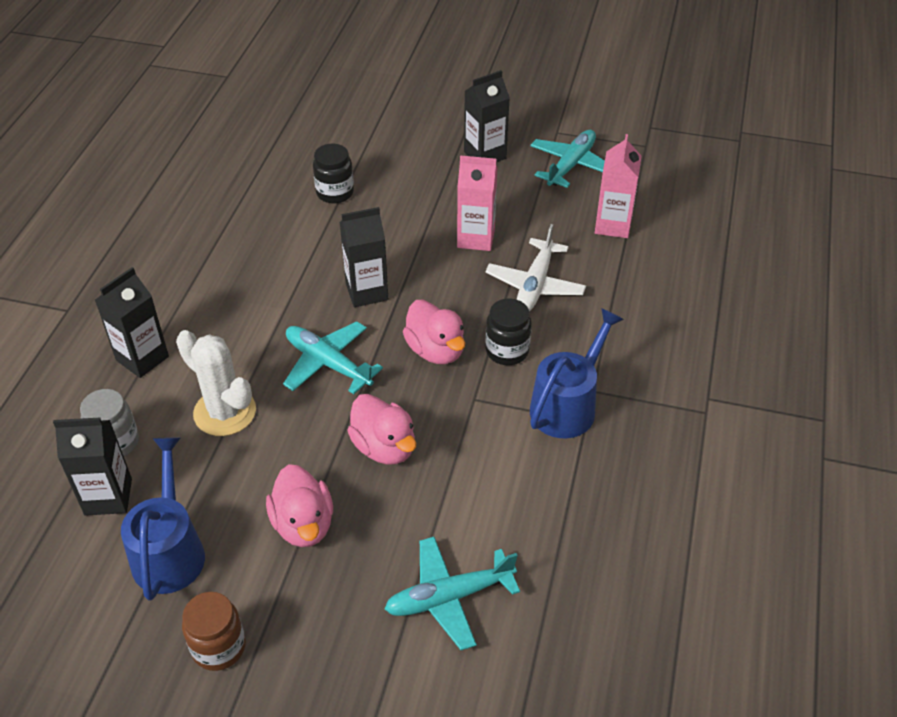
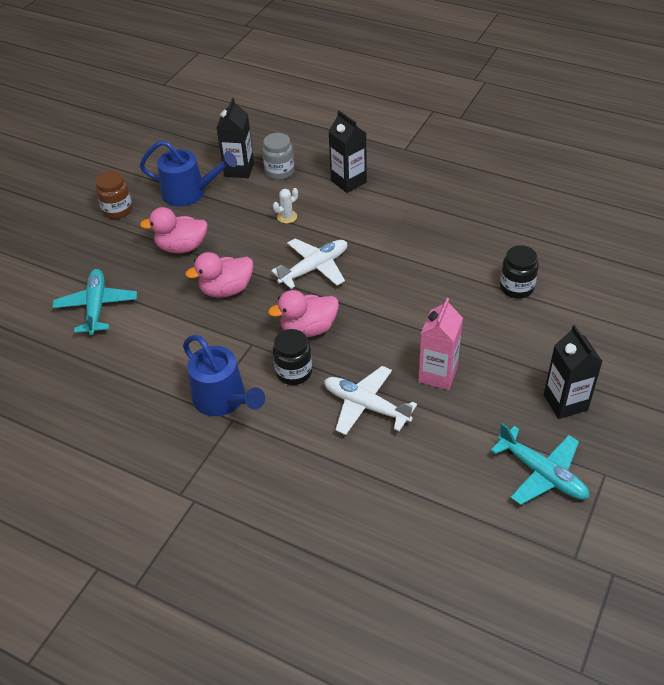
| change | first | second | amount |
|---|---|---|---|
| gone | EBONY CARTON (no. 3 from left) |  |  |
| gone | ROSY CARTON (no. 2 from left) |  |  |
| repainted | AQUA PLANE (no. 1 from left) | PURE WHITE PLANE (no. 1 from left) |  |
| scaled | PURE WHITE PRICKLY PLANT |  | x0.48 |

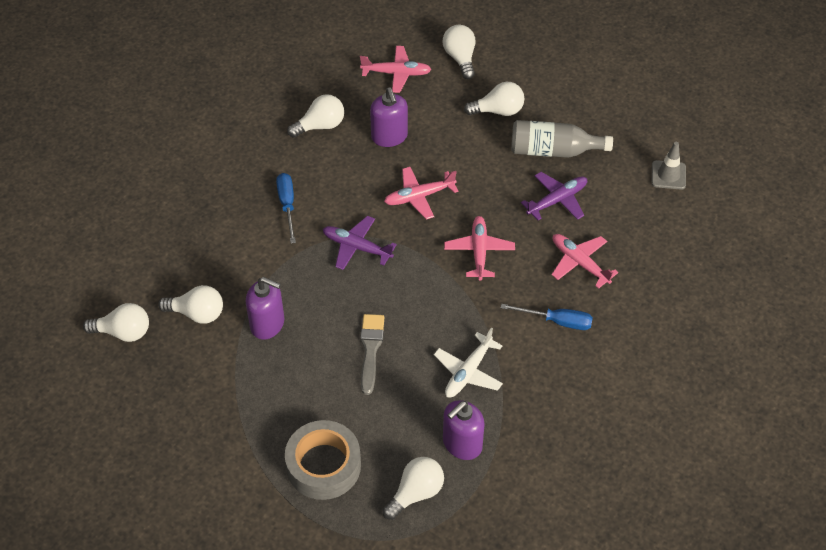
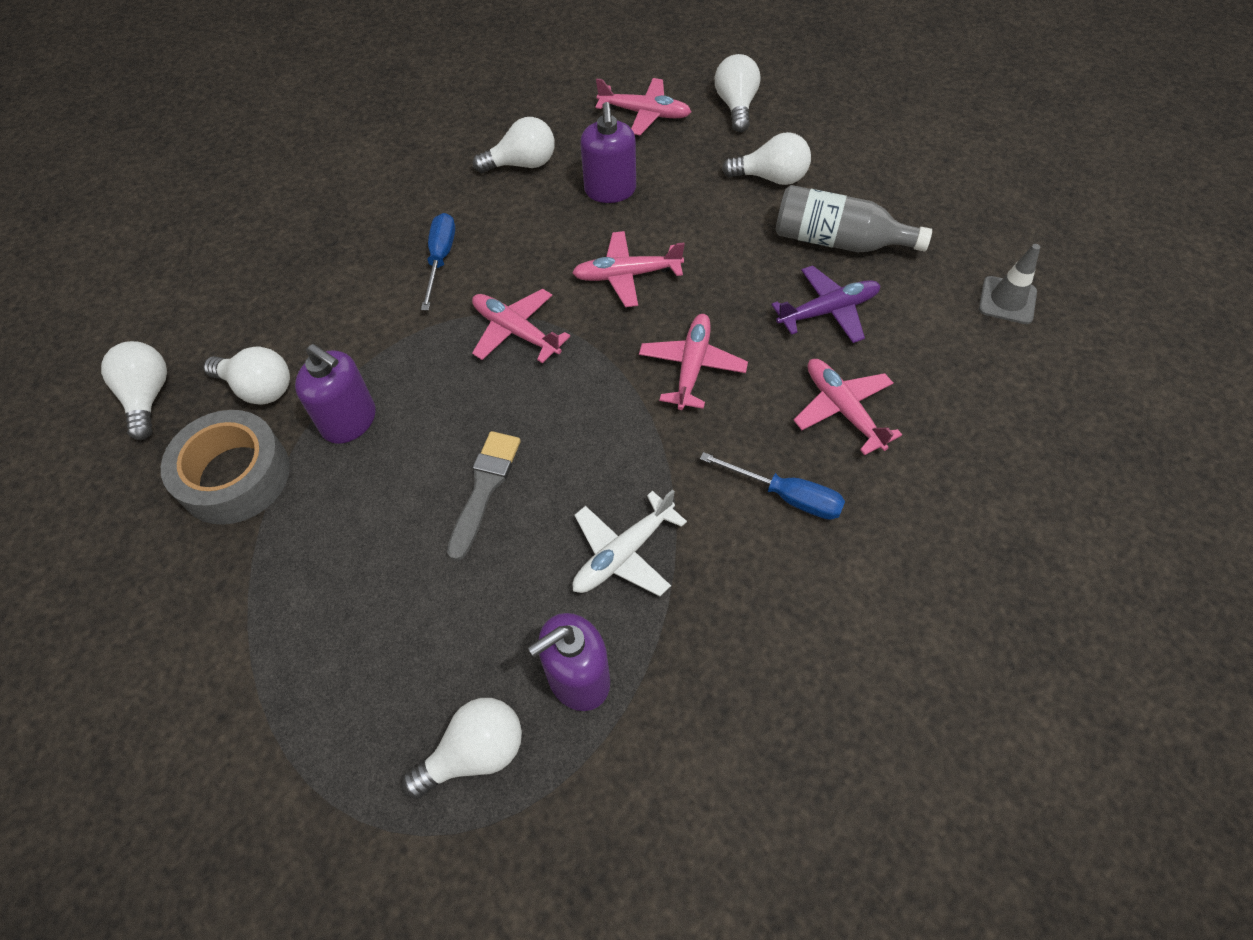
| change | first | second | amount |
|---|---|---|---|
| shifted | ASH-GREY STICKY TAPE |  |  |
| repainted | ROYAL PURPLE PLANE (no. 1 from left) | ROSY PLANE (no. 1 from left) |  |
| rotated | PURE WHITE LIGHT BULB (no. 1 from left) |  | 120 degrees counterclockwise |

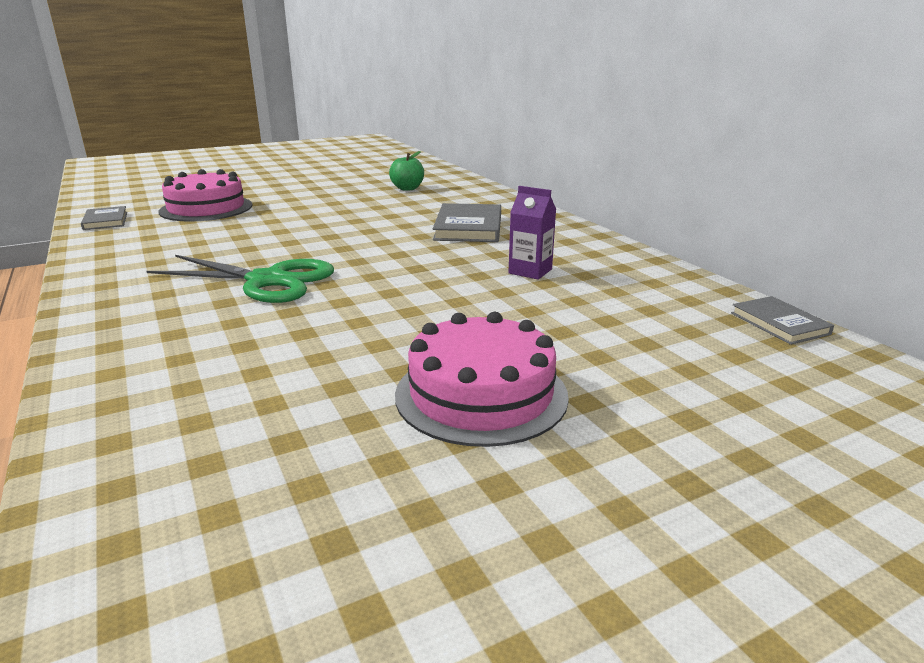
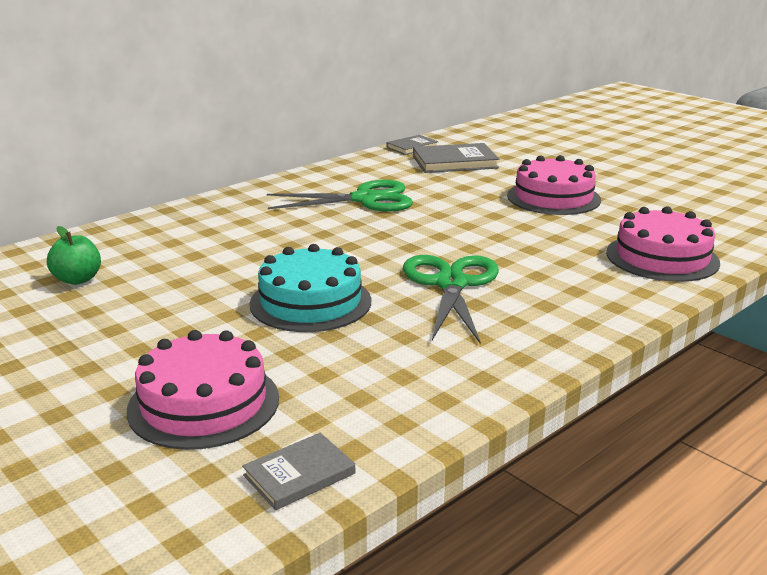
| change | first | second | amount |
|---|---|---|---|
| new |  | AQUA CAKE |  |
| new |  | ROSY CAKE (no. 3 from left) |  |
| shifted | ASH-GREY HARDCOVER (no. 2 from left in the first image) | ASH-GREY HARDCOVER (no. 3 from left) |  |
| swapped | ROYAL PURPLE CARTON | GREEN SCISSORS (no. 1 from left) |  |

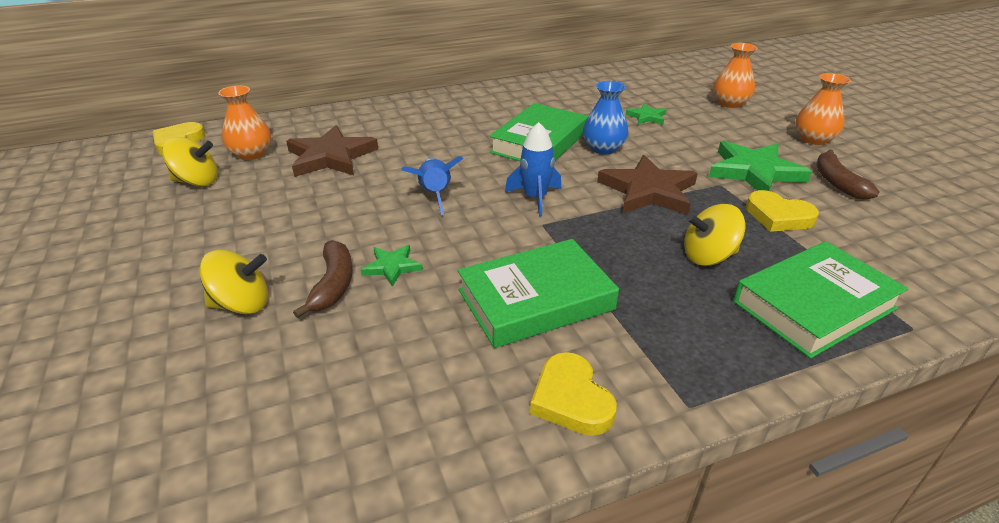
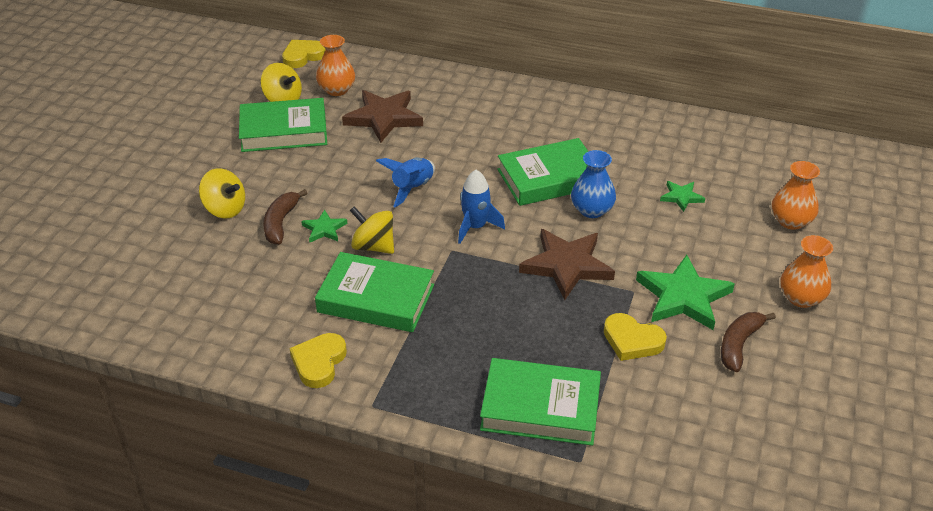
| change | first | second | amount |
|---|---|---|---|
| new |  | GREEN HARDCOVER (no. 1 from left) |  |
| shifted | BRIGHT YELLOW TOY TOP (no. 3 from left) |  |  |
| rotated | RUSSET TOY BANANA (no. 1 from left) |  | 150 degrees clockwise |
| rotated | BRIGHT YELLOW LOVE HEART (no. 3 from left) |  | 45 degrees counterclockwise |

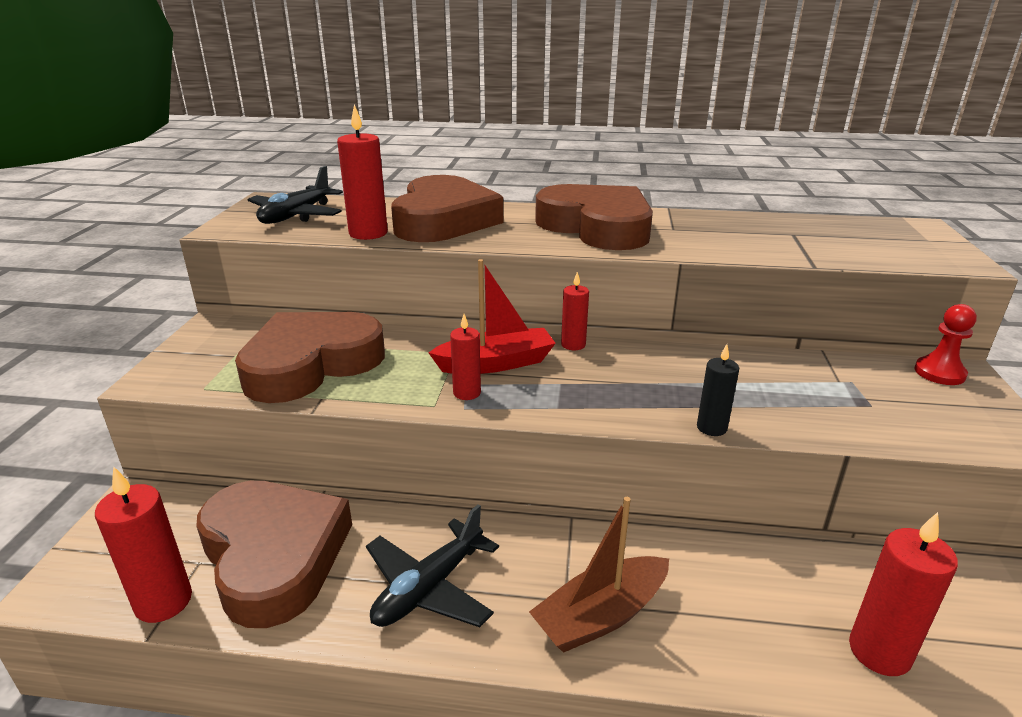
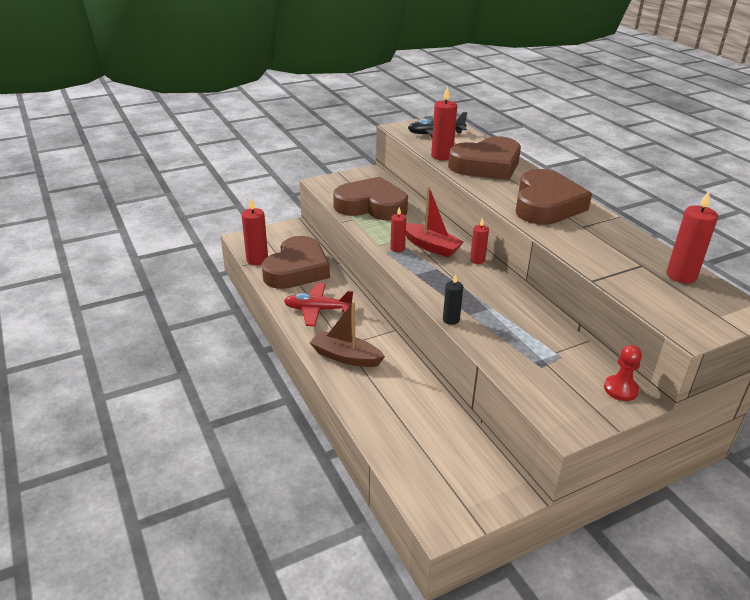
| change | first | second | amount |
|---|---|---|---|
| shifted | SCARLET PILLAR CANDLE (no. 5 from left) |  |  |
| repainted | EBONY PLANE (no. 2 from left) | SCARLET PLANE |  |

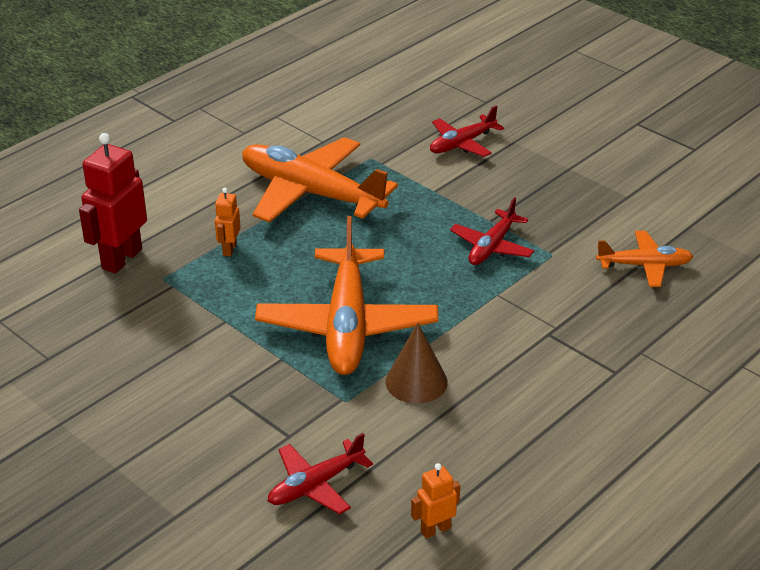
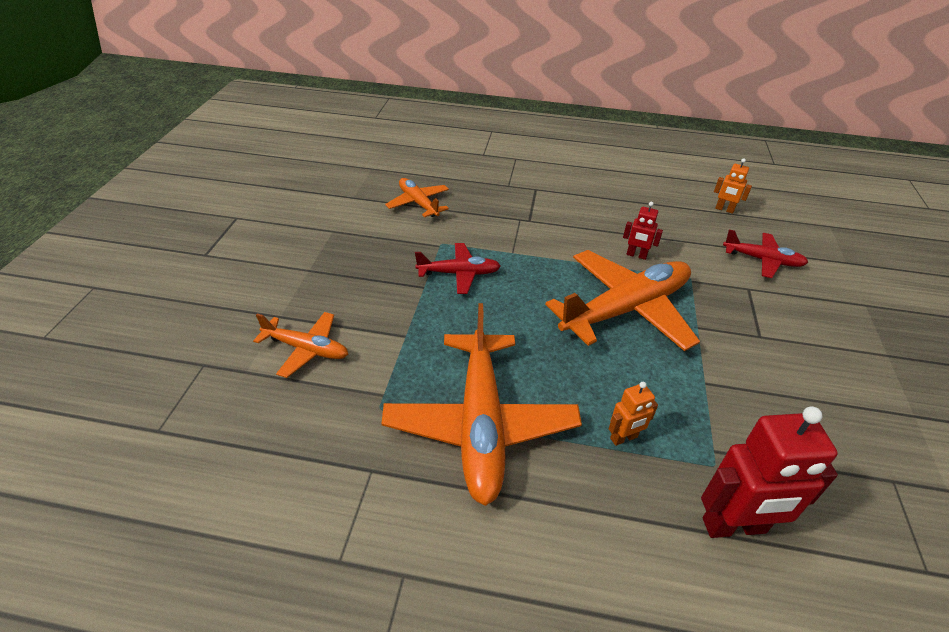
| change | first | second | amount |
|---|---|---|---|
| swapped | RUSSET CONE SHAPE | SCARLET ROBOT (no. 1 from left) |  |
| repainted | SCARLET PLANE (no. 2 from left) | ORANGE-COLOURED PLANE (no. 1 from left) |  |

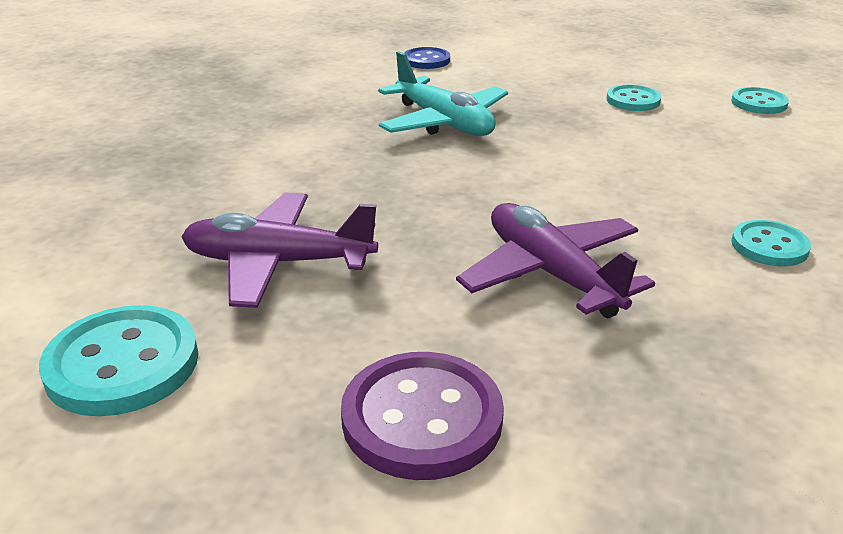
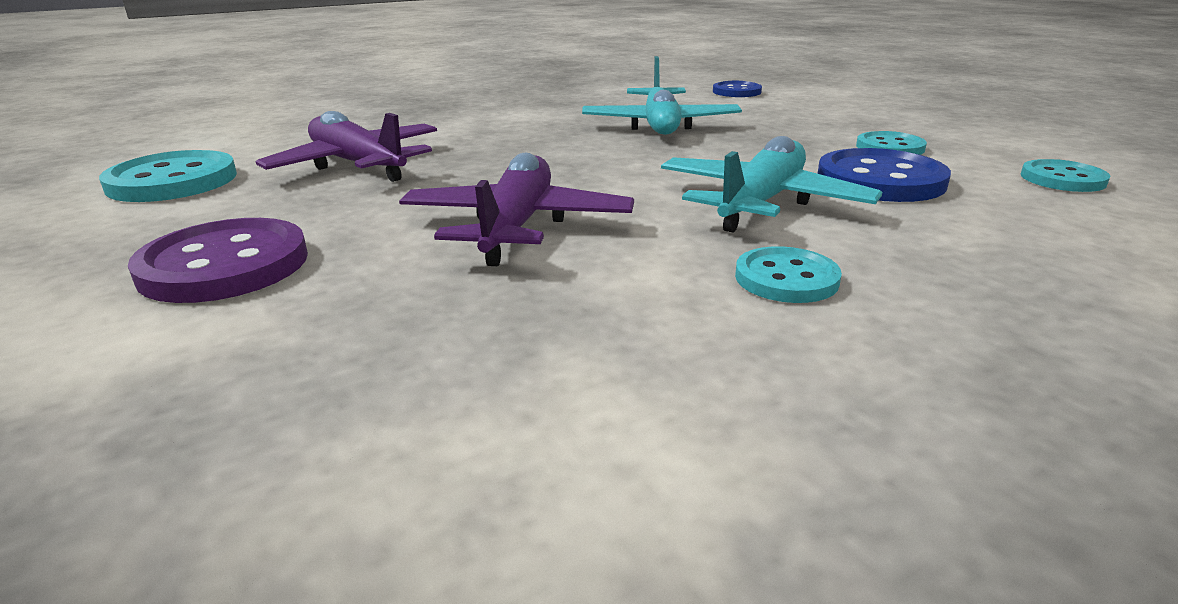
| change | first | second | amount |
|---|---|---|---|
| new |  | AQUA PLANE (no. 2 from left) |  |
| new |  | BLUE BUTTON (no. 2 from left) |  |

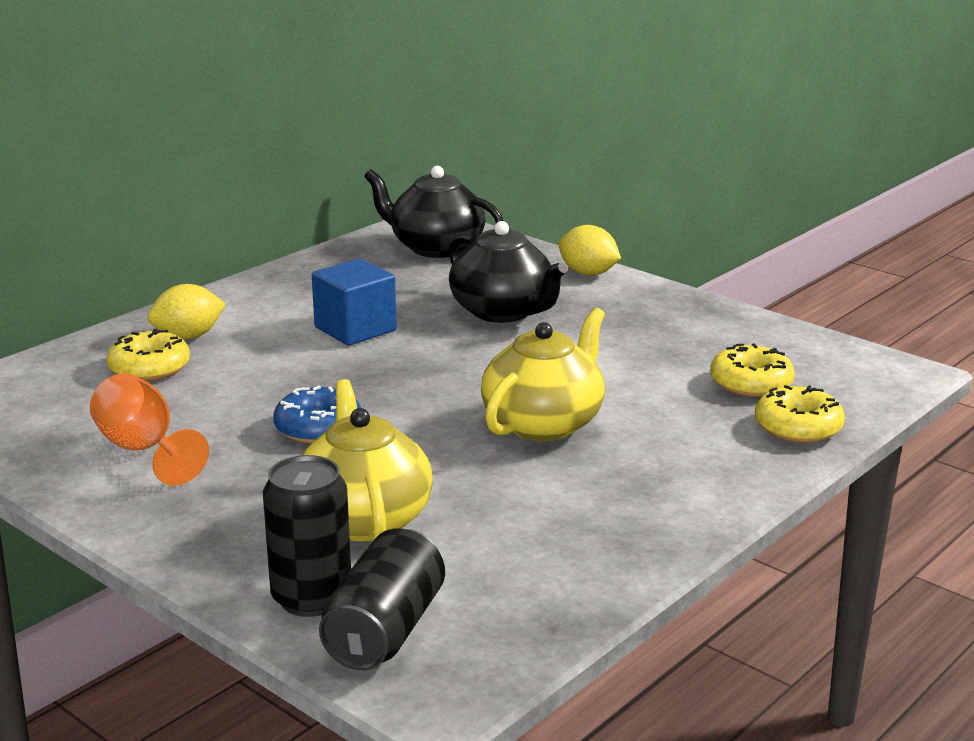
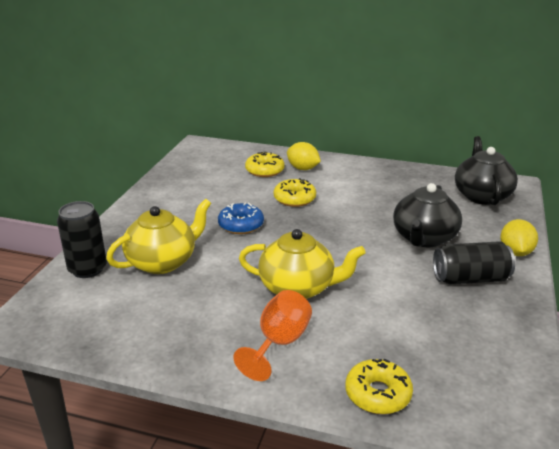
| change | first | second | amount |
|---|---|---|---|
| gone | BLUE BLOCK |  |  |
| shifted | ORANGE-COLOURED CHALICE |  |  |
| shifted | EBONY SODA CAN (no. 2 from left) |  |  |
| shifted | BRIGHT YELLOW DOUGHNUT (no. 2 from left) |  |  |

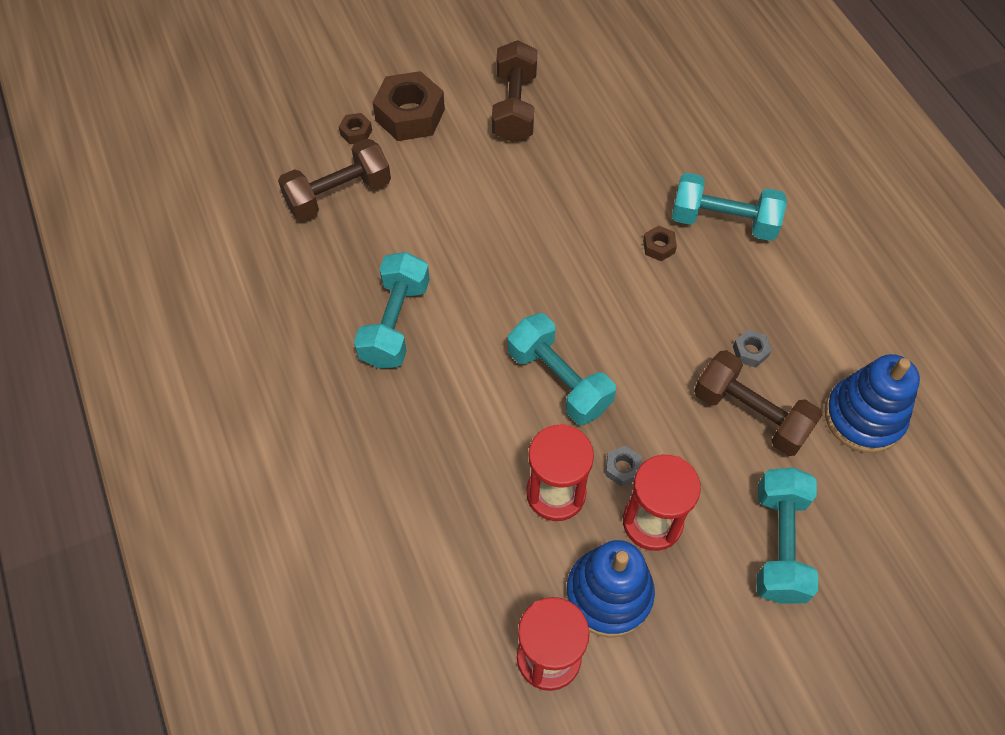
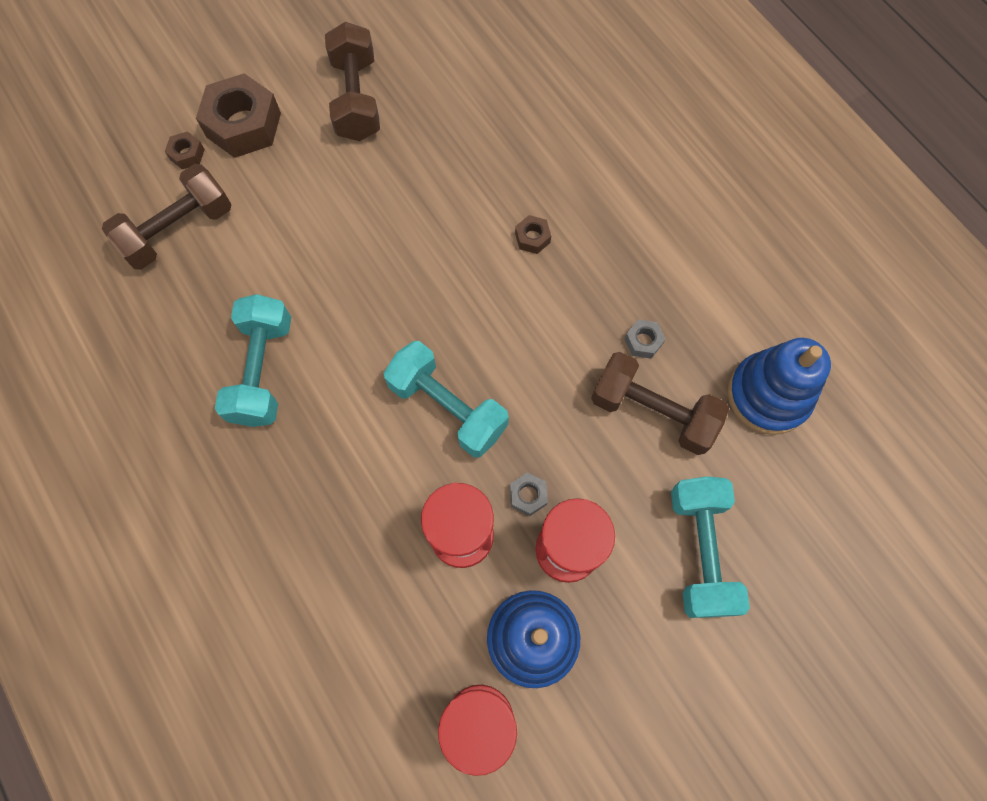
| change | first | second | amount |
|---|---|---|---|
| gone | AQUA DUMBBELL (no. 3 from left) |  |  |

